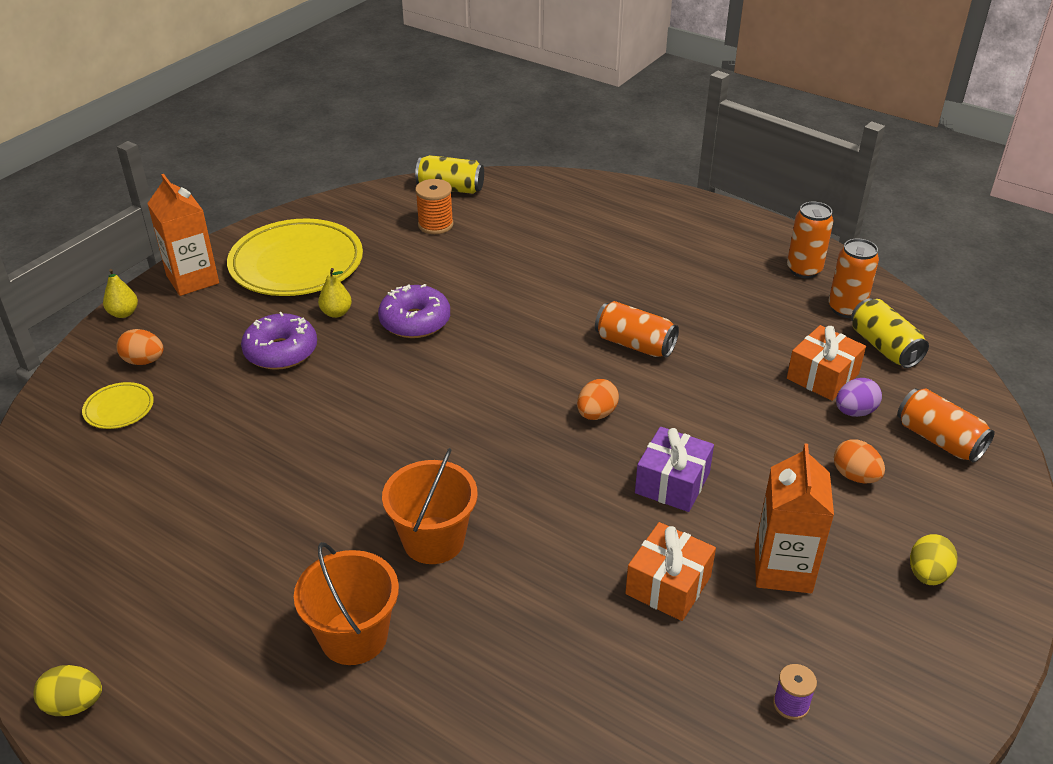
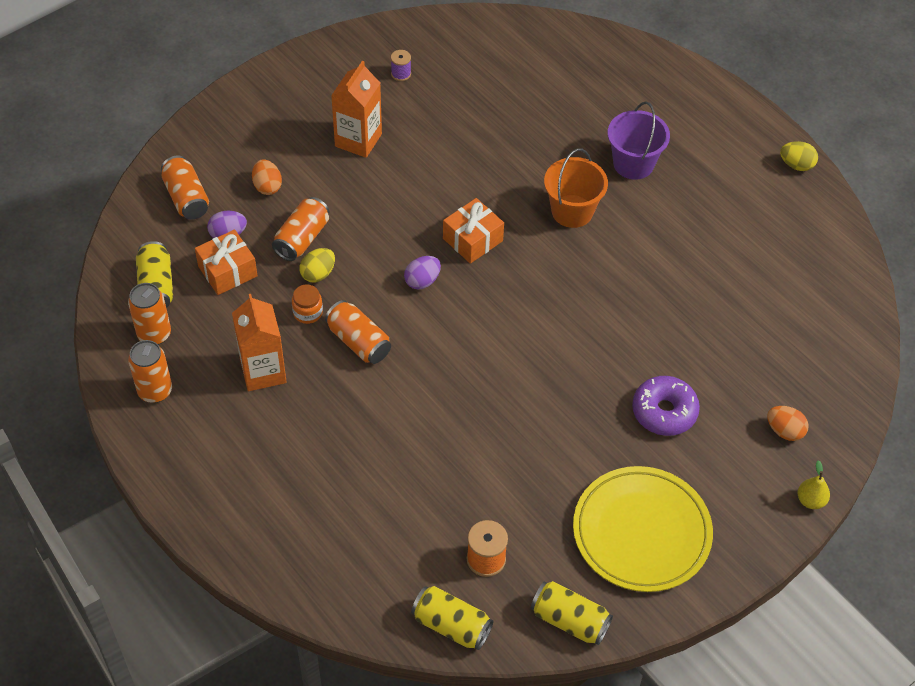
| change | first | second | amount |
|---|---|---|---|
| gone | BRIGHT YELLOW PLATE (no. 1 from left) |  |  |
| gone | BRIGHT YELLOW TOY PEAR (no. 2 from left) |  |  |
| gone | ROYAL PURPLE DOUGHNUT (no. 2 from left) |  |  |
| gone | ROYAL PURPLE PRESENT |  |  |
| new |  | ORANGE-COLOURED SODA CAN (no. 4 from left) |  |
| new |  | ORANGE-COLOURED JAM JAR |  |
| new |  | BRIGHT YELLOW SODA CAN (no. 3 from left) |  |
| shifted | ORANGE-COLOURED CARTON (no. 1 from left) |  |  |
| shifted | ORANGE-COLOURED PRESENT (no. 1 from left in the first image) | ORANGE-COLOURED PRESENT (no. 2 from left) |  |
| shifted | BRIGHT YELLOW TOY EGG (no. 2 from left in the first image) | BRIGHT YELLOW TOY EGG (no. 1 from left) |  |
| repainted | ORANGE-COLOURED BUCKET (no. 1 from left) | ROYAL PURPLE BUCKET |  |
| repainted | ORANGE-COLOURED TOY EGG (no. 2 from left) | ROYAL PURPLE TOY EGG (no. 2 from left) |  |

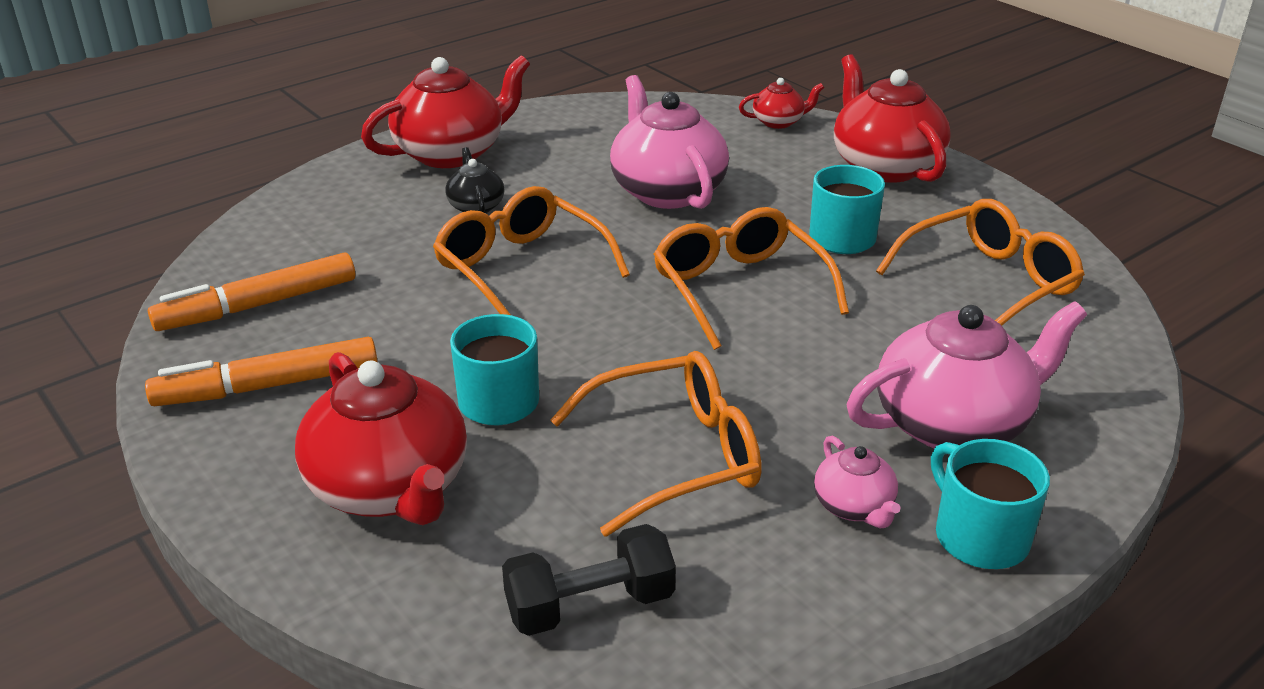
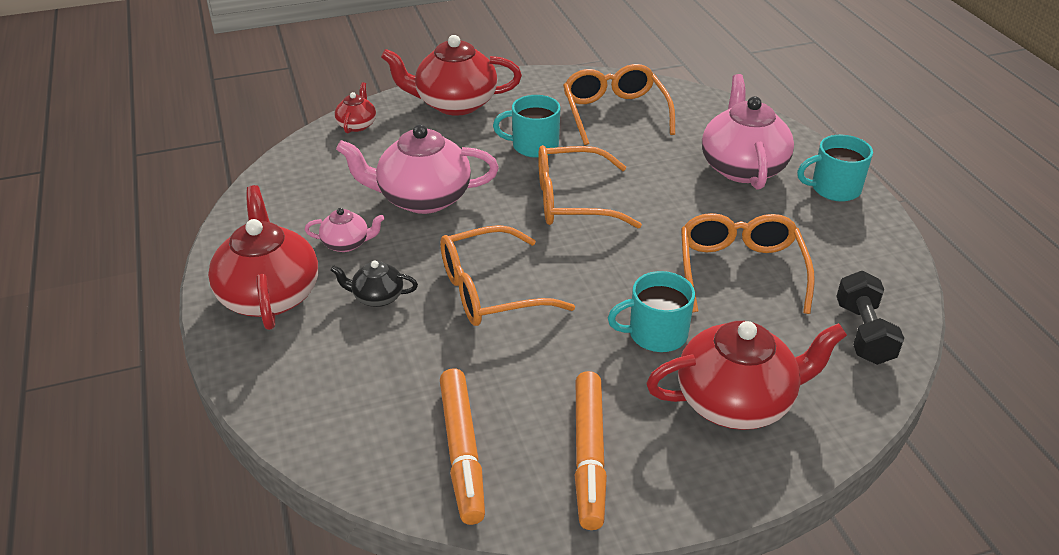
| change | first | second | amount |
|---|---|---|---|
| shifted | ROSY CHINA TEAPOT (no. 2 from left in the first image) | ROSY CHINA TEAPOT (no. 1 from left) |  |

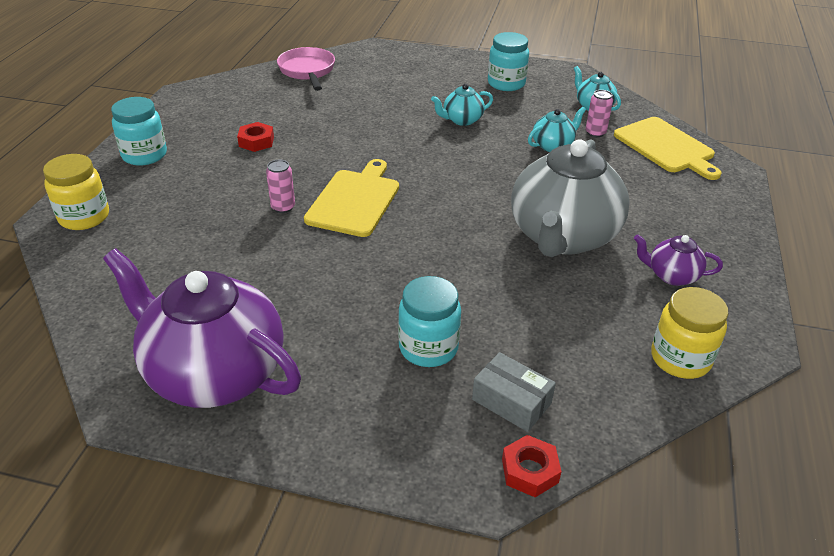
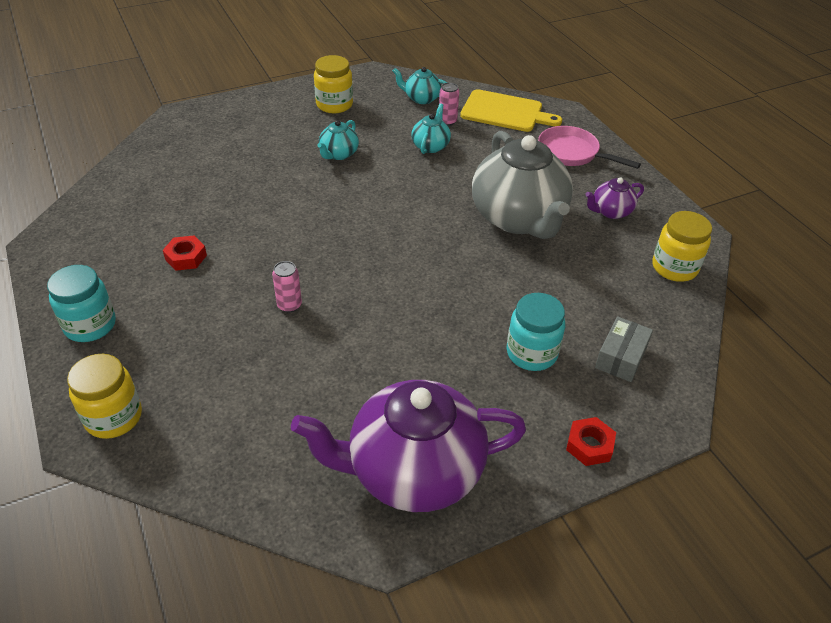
| change | first | second | amount |
|---|---|---|---|
| gone | BRIGHT YELLOW BREAD BOARD (no. 1 from left) |  |  |
| shifted | ROSY PAN |  |  |
| shifted | SCARLET NUT (no. 2 from left) |  |  |
| repainted | AQUA JAM JAR (no. 3 from left) | BRIGHT YELLOW JAM JAR (no. 2 from left) |  |
| rotated | ASH-GREY BOX |  | 60 degrees counterclockwise |

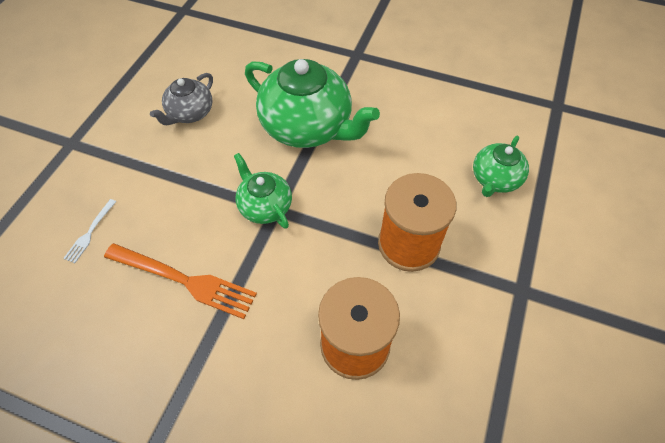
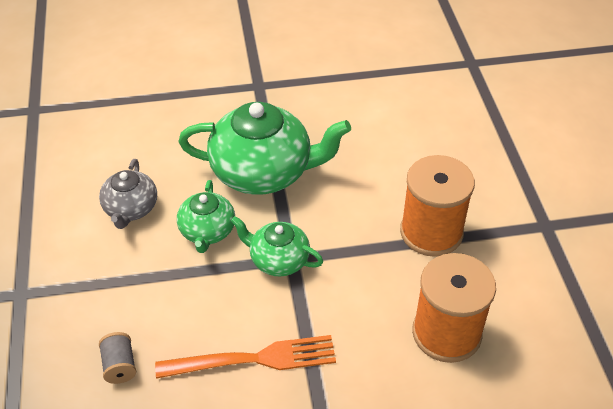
| change | first | second | amount |
|---|---|---|---|
| shifted | GREEN CHINA TEAPOT (no. 3 from left in the first image) | GREEN CHINA TEAPOT (no. 1 from left) |  |
| swapped | PURE WHITE FORK | ASH-GREY SPOOL |  |

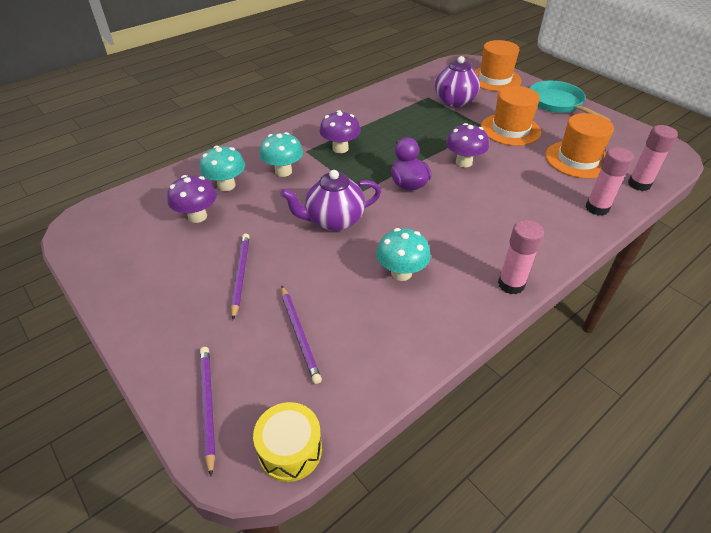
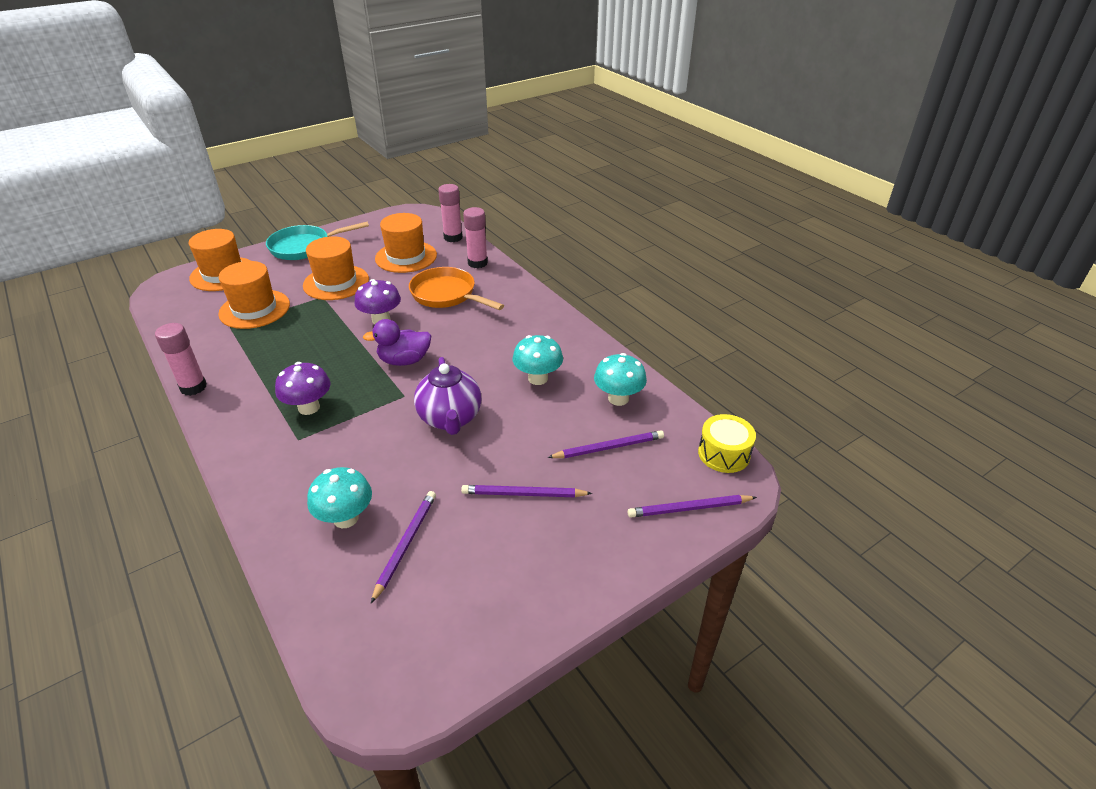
| change | first | second | amount |
|---|---|---|---|
| new |  | ORANGE-COLOURED PAN |  |
| shifted | AQUA TOADSTOOL (no. 2 from left in the first image) | AQUA TOADSTOOL (no. 3 from left) |  |
| shifted | ROSY GLUE STICK (no. 1 from left) |  |  |
| swapped | ROYAL PURPLE TOADSTOOL (no. 1 from left) | ROYAL PURPLE LEAD PENCIL (no. 1 from left) |  |
| swapped | ROYAL PURPLE CHINA TEAPOT (no. 2 from left) | ORANGE-COLOURED TOP HAT (no. 2 from left) |  |

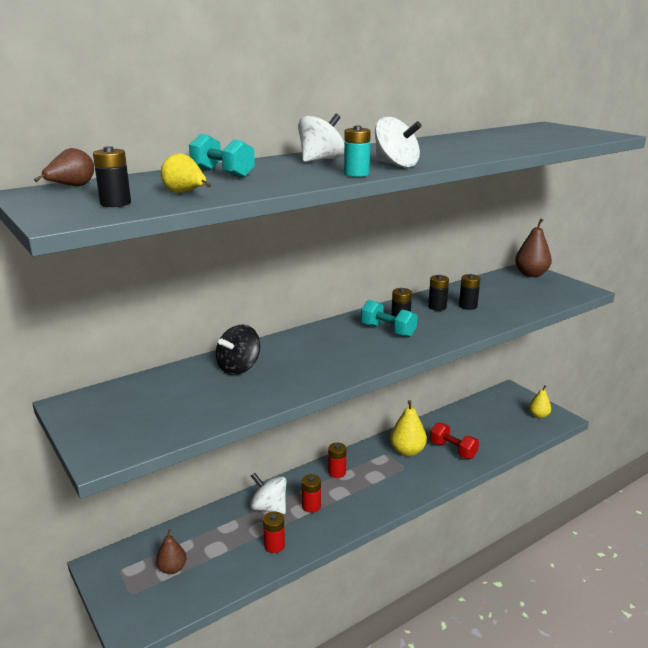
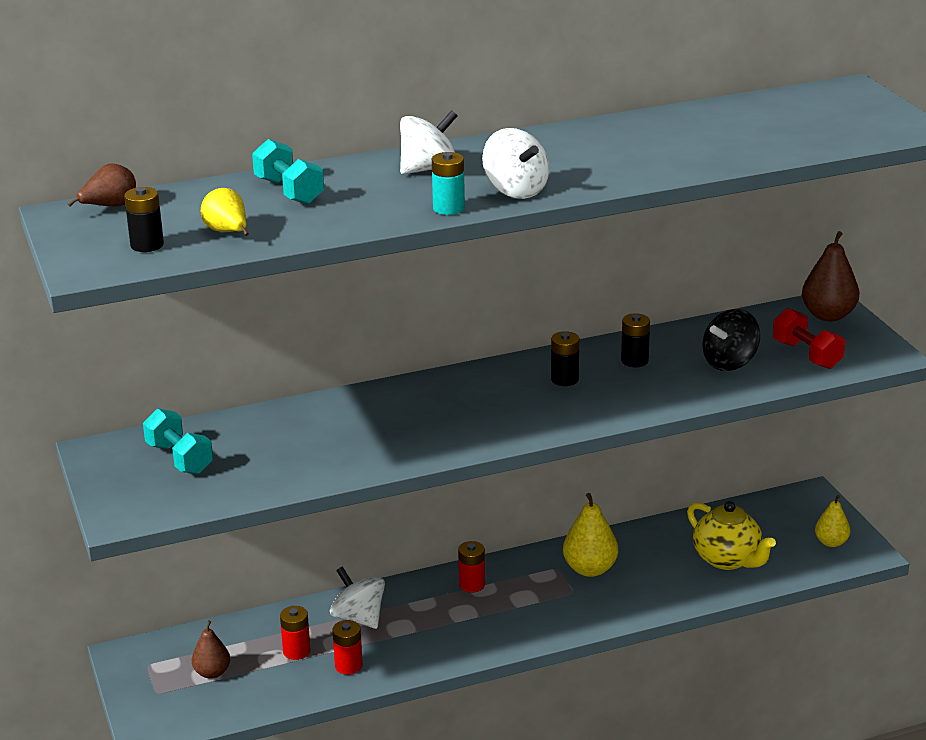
| change | first | second | amount |
|---|---|---|---|
| gone | EBONY BATTERY (no. 4 from left) |  |  |
| new |  | BRIGHT YELLOW CHINA TEAPOT |  |
| shifted | EBONY TOY TOP |  |  |
| shifted | SCARLET BATTERY (no. 2 from left in the first image) | SCARLET BATTERY (no. 1 from left) |  |
| shifted | AQUA DUMBBELL (no. 2 from left in the first image) | AQUA DUMBBELL (no. 1 from left) |  |
| shifted | SCARLET DUMBBELL |  |  |

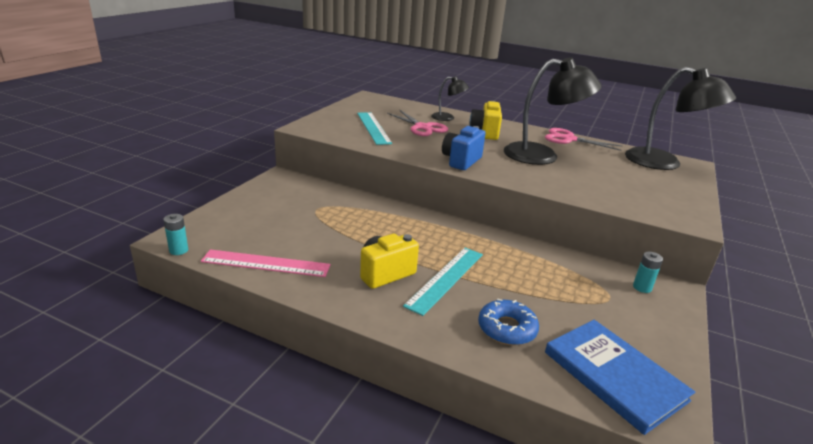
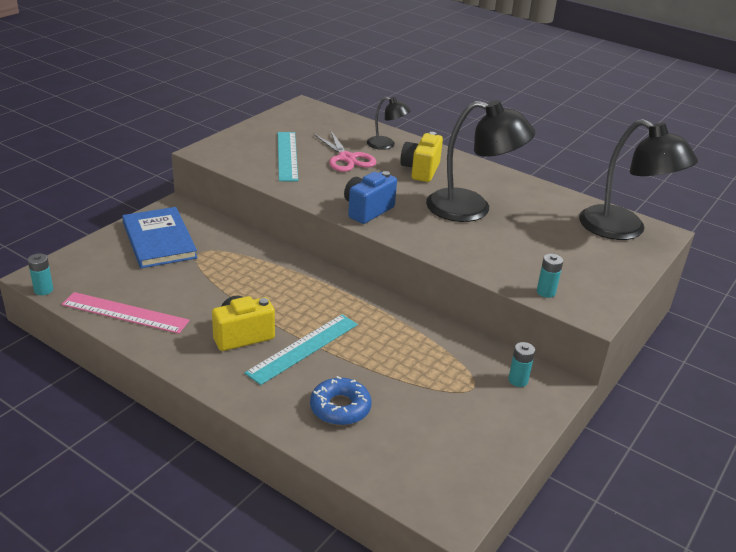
| change | first | second | amount |
|---|---|---|---|
| gone | ROSY SCISSORS (no. 2 from left) |  |  |
| new |  | AQUA BATTERY (no. 3 from left) |  |
| shifted | BLUE HARDCOVER |  |  |

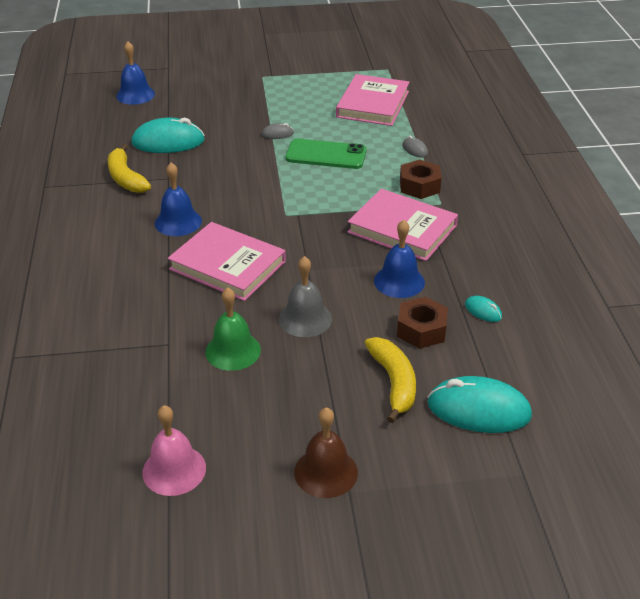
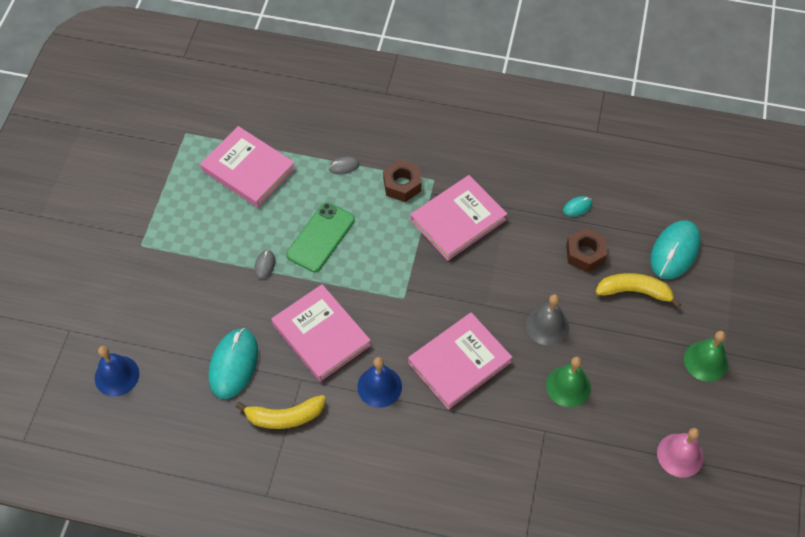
| change | first | second | amount |
|---|---|---|---|
| gone | BLUE BELL (no. 3 from left) |  |  |
| new |  | ROSY HARDCOVER (no. 2 from left) |  |
| repainted | RUSSET BELL | GREEN BELL (no. 2 from left) |  |

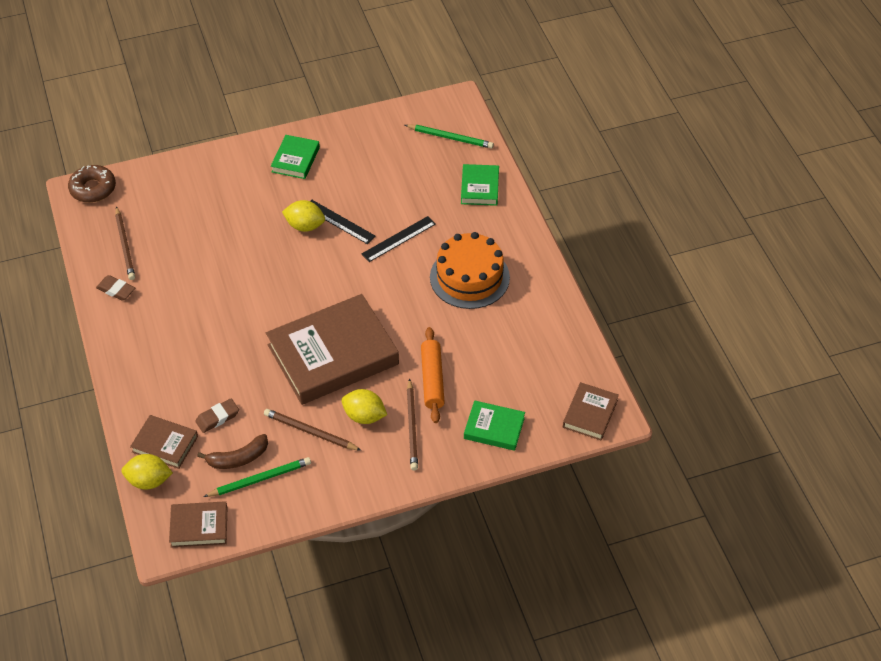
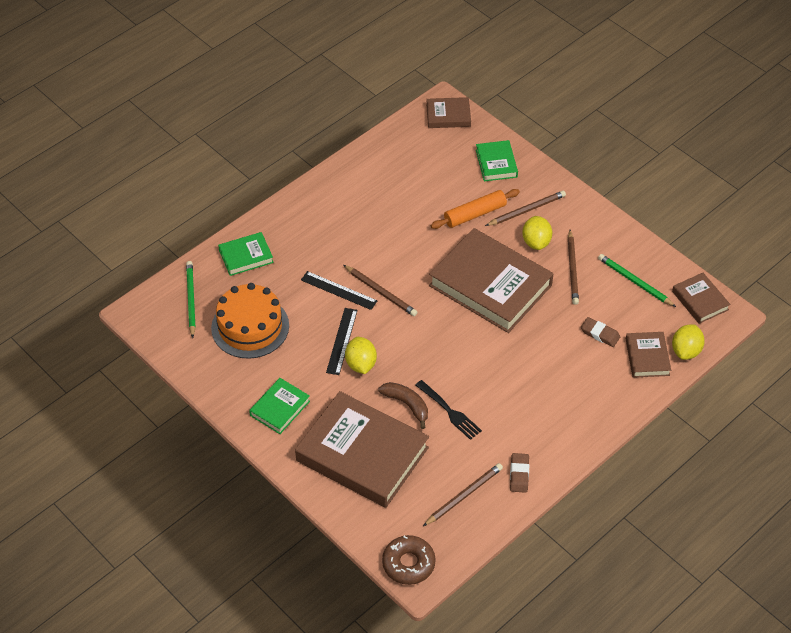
| change | first | second | amount |
|---|---|---|---|
| new |  | RUSSET HARDCOVER (no. 1 from left) |  |
| new |  | RUSSET LEAD PENCIL (no. 1 from left) |  |
| new |  | EBONY FORK |  |
| shifted | RUSSET TOY BANANA |  |  |
| shifted | ORANGE-COLOURED CAKE |  |  |
| rotated | BRIGHT YELLOW TOY LEMON (no. 1 from left in the first image) | BRIGHT YELLOW TOY LEMON (no. 3 from left) | 45 degrees clockwise |
| rotated | GREEN HARDCOVER (no. 1 from left in the first image) | GREEN HARDCOVER (no. 2 from left) | 45 degrees counterclockwise |

